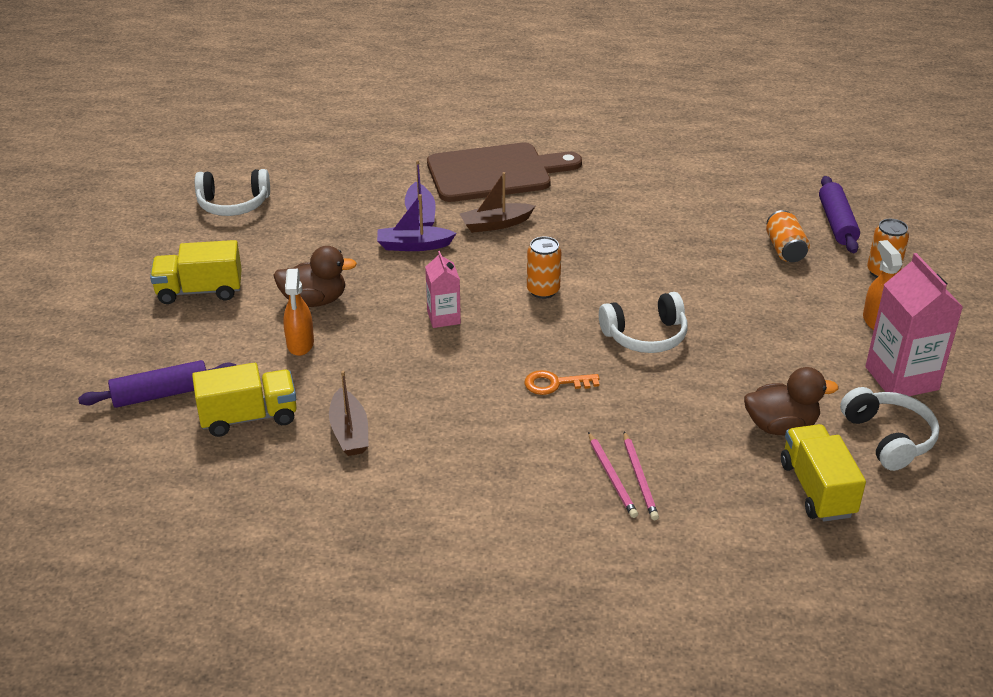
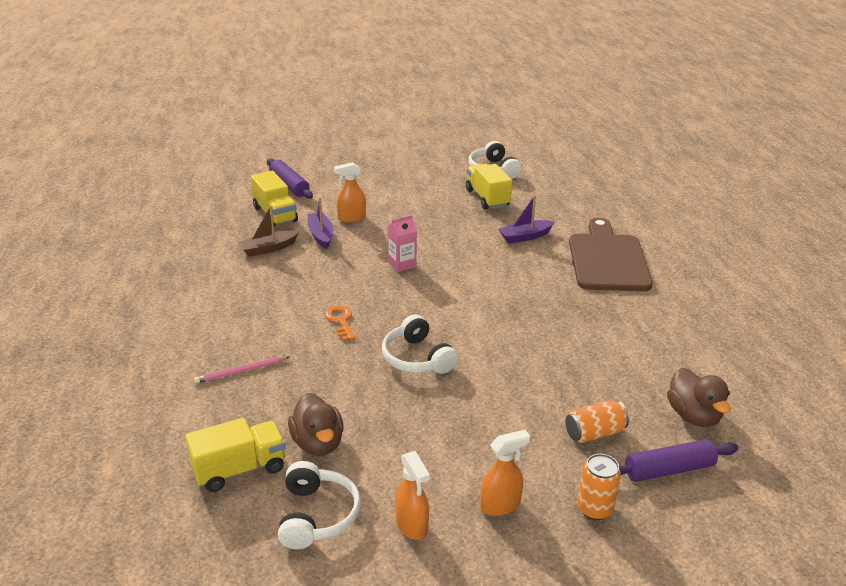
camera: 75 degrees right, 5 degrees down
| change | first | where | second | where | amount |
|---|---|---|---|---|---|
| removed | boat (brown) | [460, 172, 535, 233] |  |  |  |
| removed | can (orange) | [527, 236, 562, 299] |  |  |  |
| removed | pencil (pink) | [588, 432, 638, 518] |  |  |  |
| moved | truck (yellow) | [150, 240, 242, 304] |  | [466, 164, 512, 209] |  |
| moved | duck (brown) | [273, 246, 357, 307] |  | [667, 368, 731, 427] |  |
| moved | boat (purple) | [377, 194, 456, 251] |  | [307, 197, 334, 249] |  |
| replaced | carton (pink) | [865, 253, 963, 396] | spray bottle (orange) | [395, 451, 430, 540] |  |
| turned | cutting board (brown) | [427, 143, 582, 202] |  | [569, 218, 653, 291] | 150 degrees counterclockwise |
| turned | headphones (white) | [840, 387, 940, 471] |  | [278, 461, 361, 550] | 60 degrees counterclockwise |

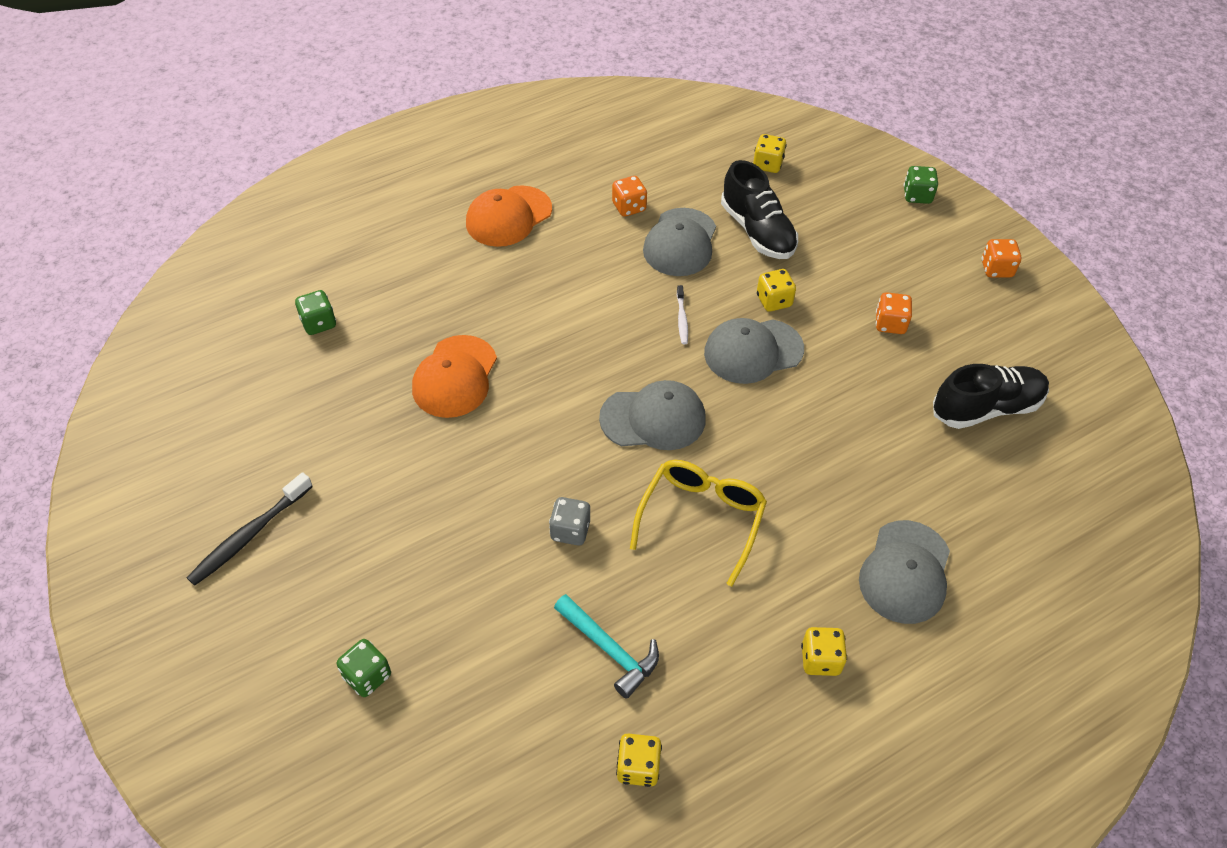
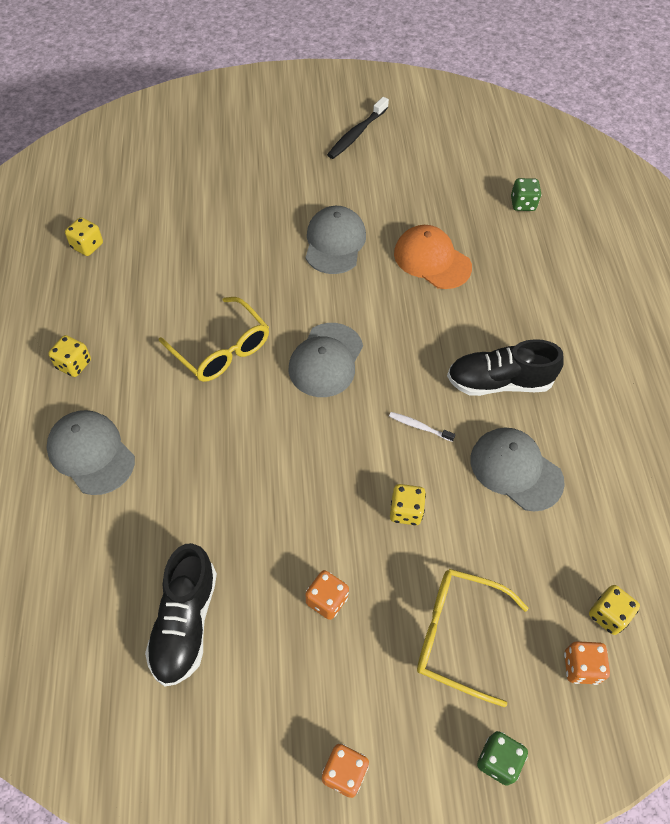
camera: 115 degrees right, 5 degrees up
| change | first | where | second | where | amount |
|---|---|---|---|---|---|
| removed | dice (green) | [337, 639, 391, 697] |  |  |  |
| removed | cap (orange) | [466, 185, 552, 247] |  |  |  |
| removed | dice (grey) | [549, 497, 590, 546] |  |  |  |
| removed | hammer (turquoise) | [554, 594, 659, 699] |  |  |  |
| added |  |  | glasses (yellow) | [417, 569, 528, 707] |  |
| moved | dice (orange) | [612, 176, 647, 217] |  | [564, 641, 610, 685] |  |
| moved | cap (grey) | [704, 318, 804, 384] |  | [305, 206, 366, 274] |  |
| moved | shoe (black) | [721, 160, 798, 259] |  | [447, 339, 564, 396] |  |
| turned | toothbrush (black) | [187, 472, 313, 586] |  | [327, 97, 389, 159] | 120 degrees counterclockwise |

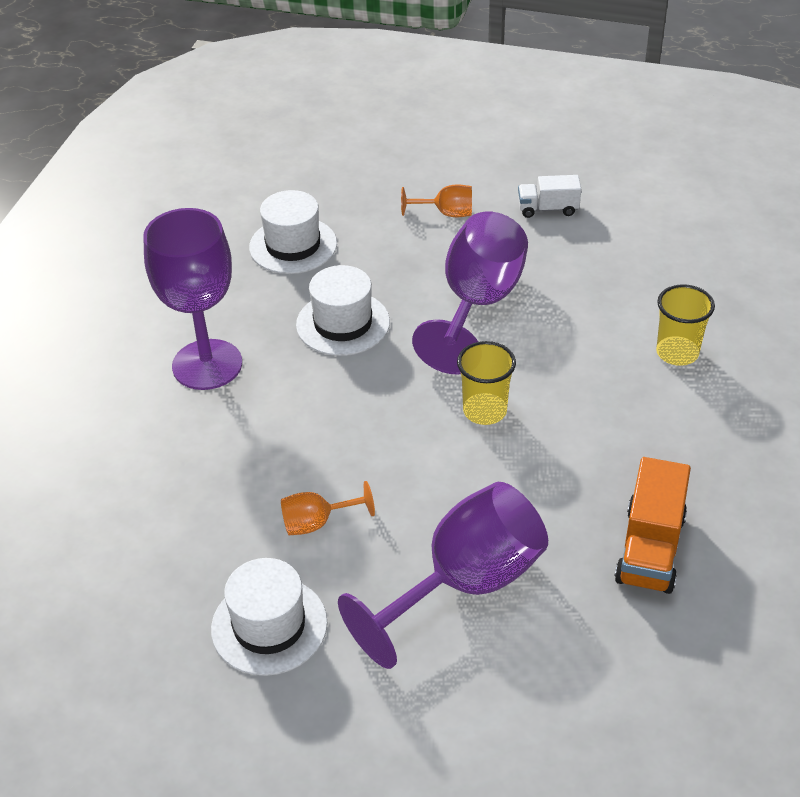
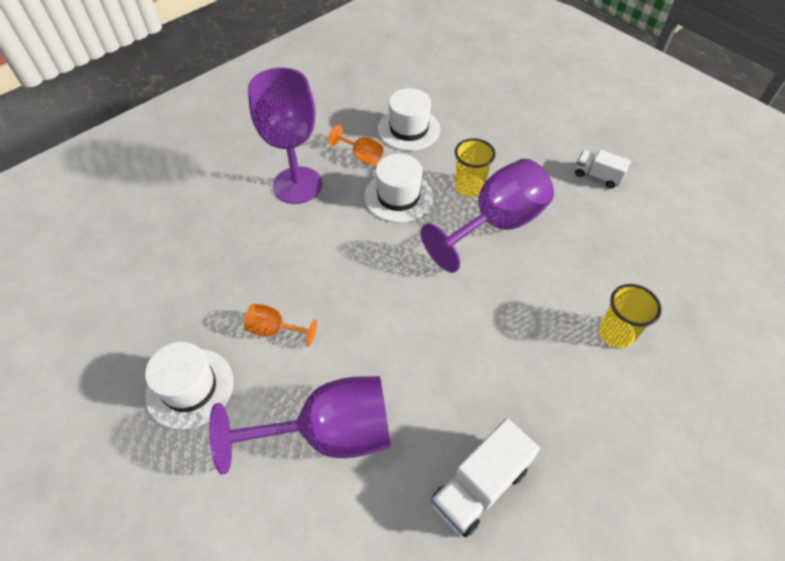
camera: 30 degrees right, 10 degrees up
| change | first | where | second | where | amount |
|---|---|---|---|---|---|
| moved | goblet (orange) | [401, 184, 472, 217] |  | [329, 125, 384, 165] |  |
| moved | cup (yellow) | [457, 341, 516, 425] |  | [455, 138, 496, 197] |  |
| recoloured | truck (orange) | [615, 457, 691, 594] | truck (white) | [431, 418, 540, 537] |  |

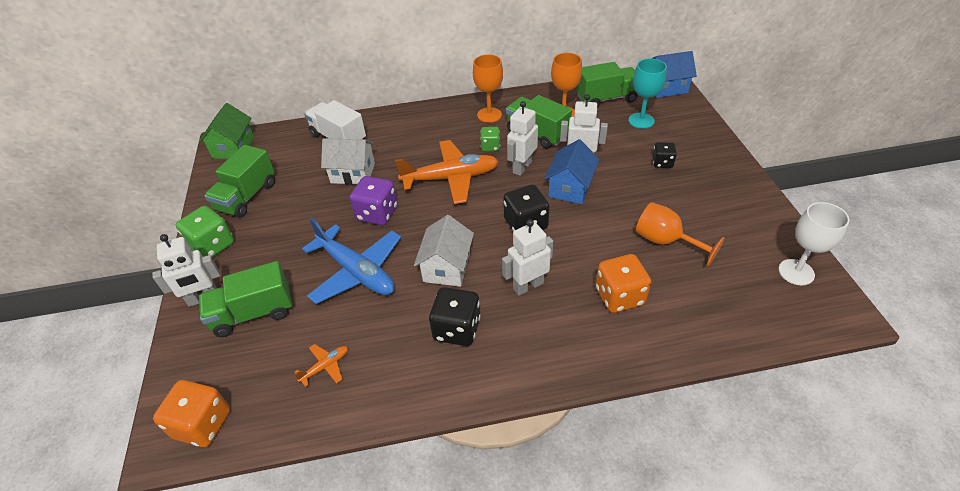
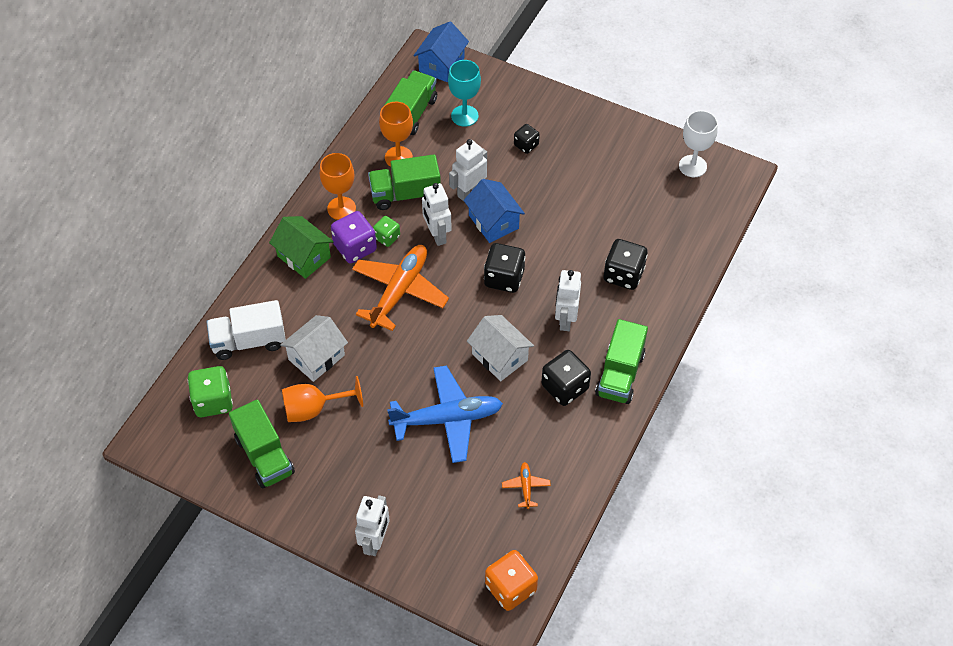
camera: 55 degrees left, 10 degrees up
| change | first | where | second | where | amount |
|---|---|---|---|---|---|
| moved | dice (green) | [176, 206, 234, 257] |  | [188, 366, 233, 417] |  |
| moved | house (green) | [199, 103, 254, 159] |  | [269, 216, 334, 279] |  |
| moved | truck (green) | [199, 261, 292, 337] |  | [595, 319, 648, 404] |  |
| moved | dice (purple) | [350, 176, 398, 225] |  | [331, 211, 377, 263] |  |
| moved | goblet (orange) | [636, 202, 725, 267] |  | [282, 376, 363, 422] |  |
| recoloured | dice (orange) | [595, 254, 651, 313] | dice (black) | [604, 239, 648, 290] |  |

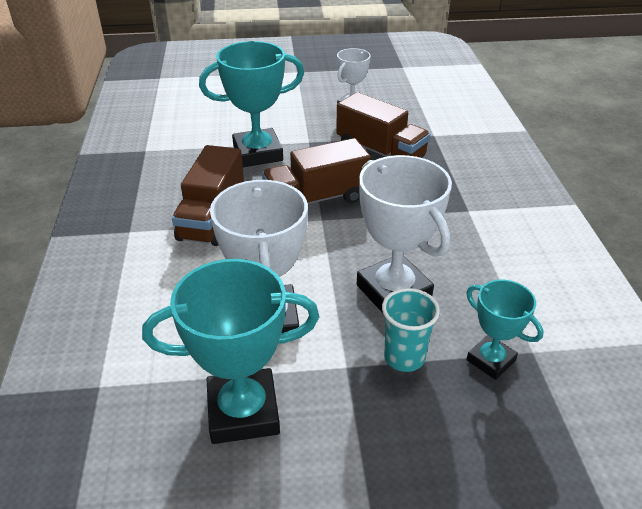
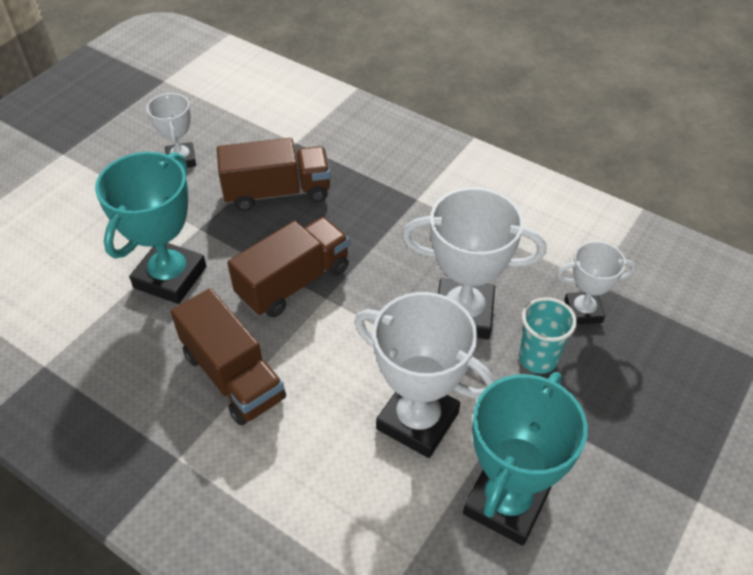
camera: 50 degrees left, 10 degrees up
| change | first | where | second | where | amount |
|---|---|---|---|---|---|
| recoloured | trophy (turquoise) | [466, 280, 543, 380] | trophy (white) | [557, 241, 636, 324] |  |
| turned | truck (brown) | [262, 138, 371, 204] |  | [227, 217, 350, 317] | 150 degrees counterclockwise |

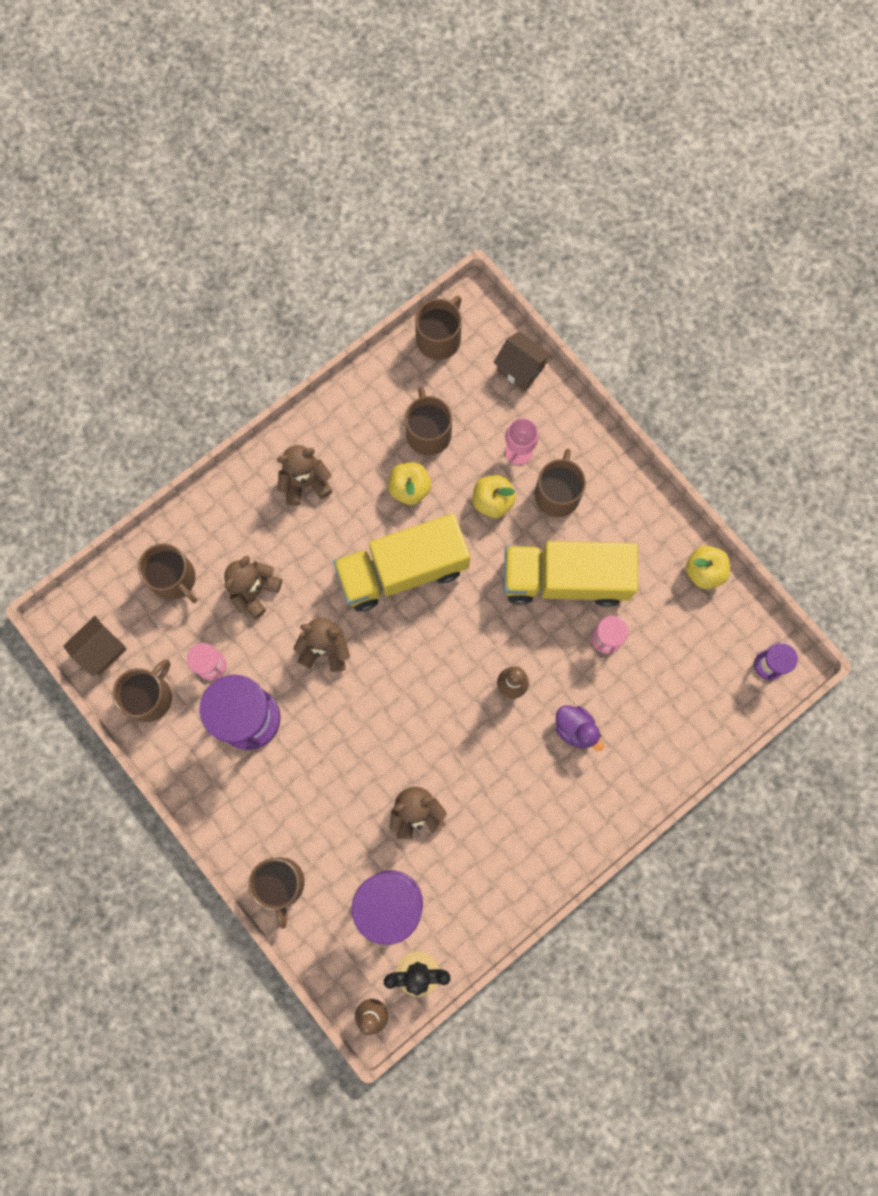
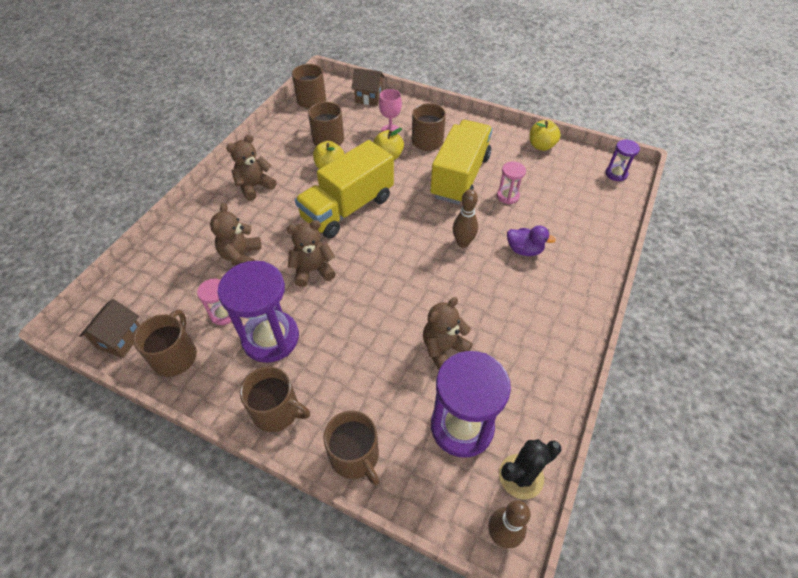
camera: 25 degrees left, 25 degrees down
| change | first | where | second | where | amount |
|---|---|---|---|---|---|
| moved | mug (brown) | [138, 544, 197, 603] |  | [240, 367, 310, 432] |  |
| turned | truck (yellow) | [504, 541, 638, 607] |  | [430, 120, 492, 205] | 135 degrees clockwise |

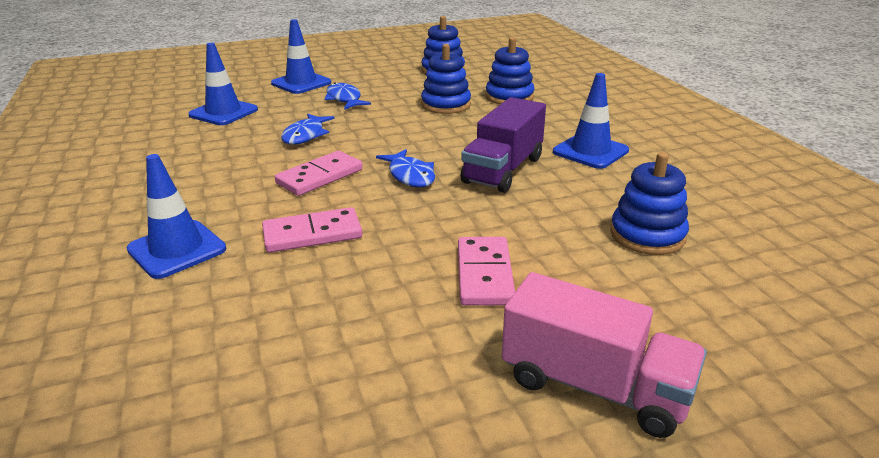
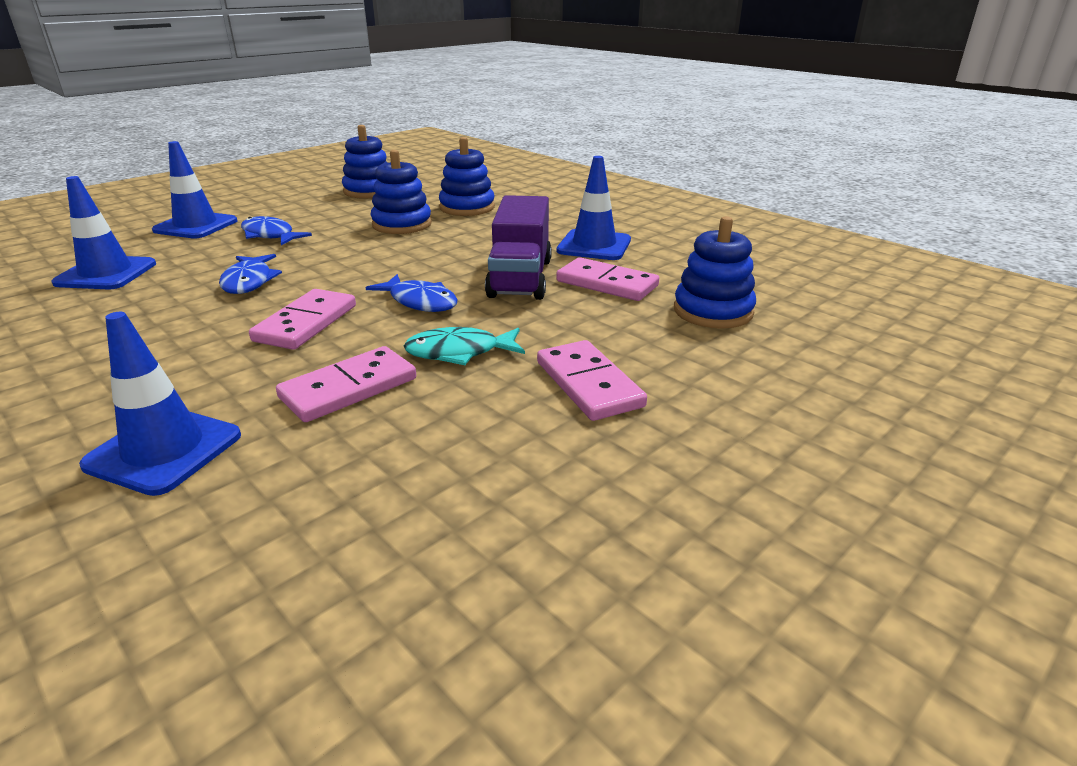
camera: 25 degrees left, 0 degrees up
| change | first | where | second | where | amount |
|---|---|---|---|---|---|
| removed | truck (pink) | [502, 272, 707, 438] |  |  |  |
| added |  |  | fish (turquoise) | [404, 327, 525, 365] |  |
| added |  |  | domino (pink) | [556, 257, 659, 301] |  |

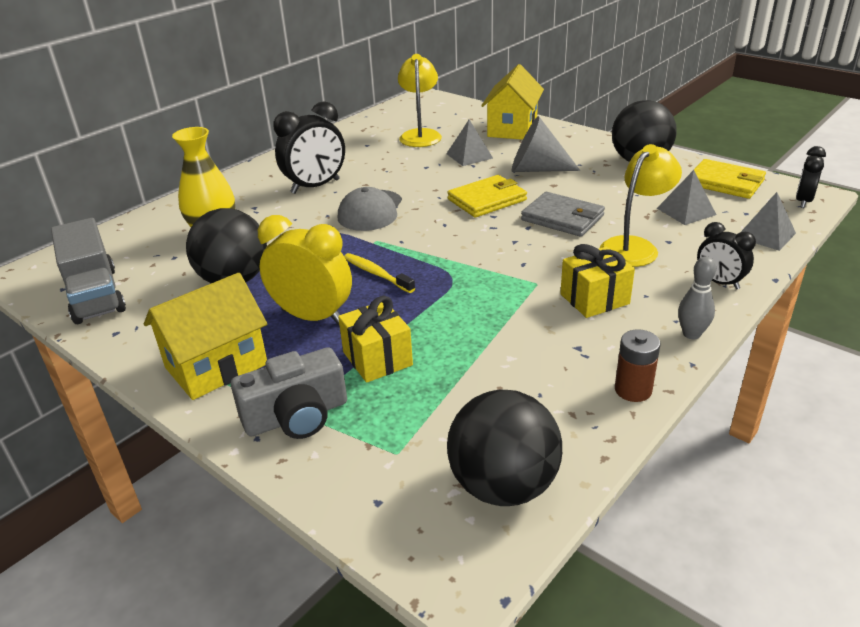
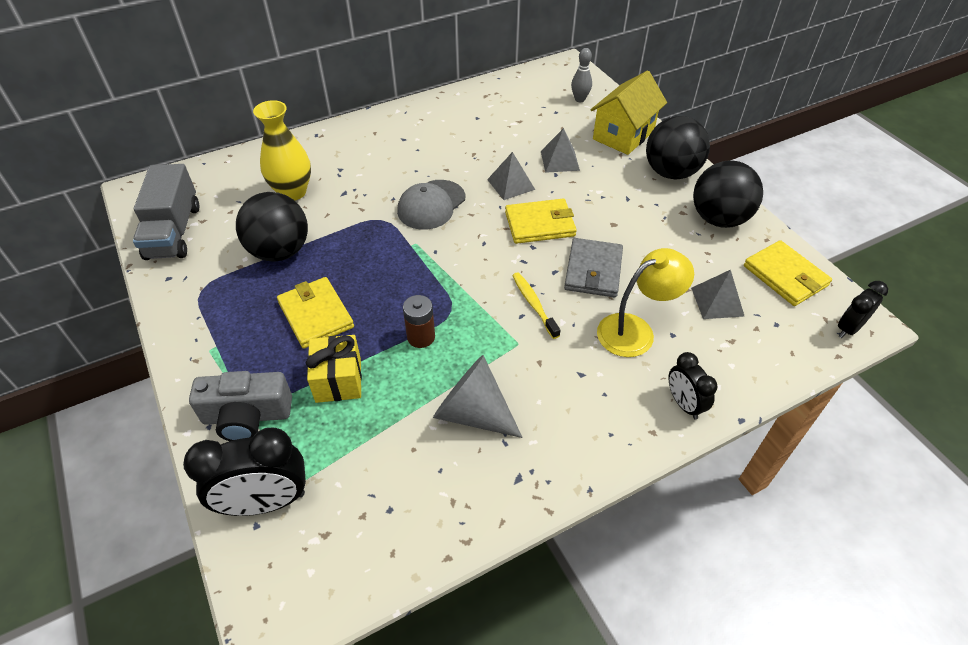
camera: 20 degrees right, 15 degrees up
| change | first | where | second | where | amount |
|---|---|---|---|---|---|
| removed | house (yellow) | [144, 273, 267, 400] |  |  |  |
| removed | lamp (yellow) | [398, 54, 442, 147] |  |  |  |
| removed | gift (yellow) | [560, 244, 635, 318] |  |  |  |
| moved | clock (black) | [273, 101, 345, 194] |  | [183, 428, 306, 516] |  |
| moved | toothbrush (yellow) | [344, 253, 415, 293] |  | [512, 272, 560, 339] |  |
| moved | ball (black) | [447, 390, 562, 506] |  | [646, 116, 710, 180] |  |
| moved | cone (grey) | [511, 116, 580, 172] |  | [433, 355, 523, 438] |  |
| moved | battery (brown) | [615, 329, 661, 402] |  | [403, 295, 435, 348] |  |
| moved | bowling pin (grey) | [678, 256, 716, 339] |  | [571, 48, 592, 102] |  |
| moved | pyramid (grey) | [741, 192, 796, 251] |  | [487, 152, 535, 200] |  |
| replaced | clock (yellow) | [258, 215, 352, 325] | wallet (yellow) | [277, 277, 354, 349] |  |
| turned | wallet (grey) | [521, 192, 605, 237] |  | [564, 238, 623, 298] | 45 degrees clockwise |

